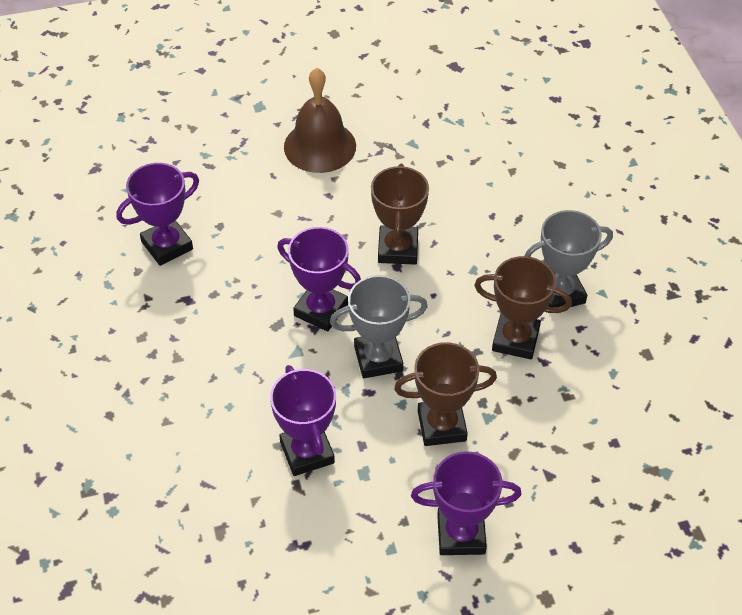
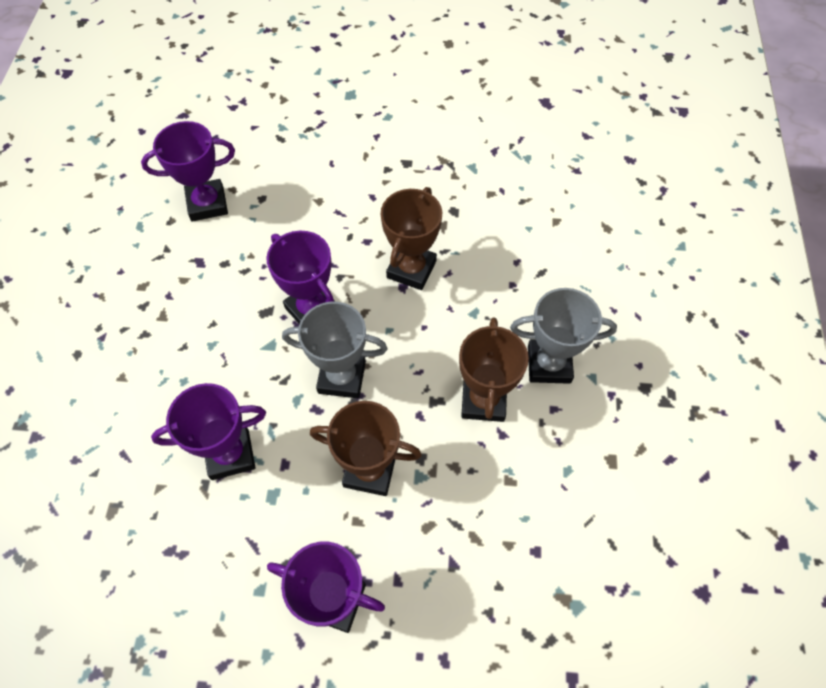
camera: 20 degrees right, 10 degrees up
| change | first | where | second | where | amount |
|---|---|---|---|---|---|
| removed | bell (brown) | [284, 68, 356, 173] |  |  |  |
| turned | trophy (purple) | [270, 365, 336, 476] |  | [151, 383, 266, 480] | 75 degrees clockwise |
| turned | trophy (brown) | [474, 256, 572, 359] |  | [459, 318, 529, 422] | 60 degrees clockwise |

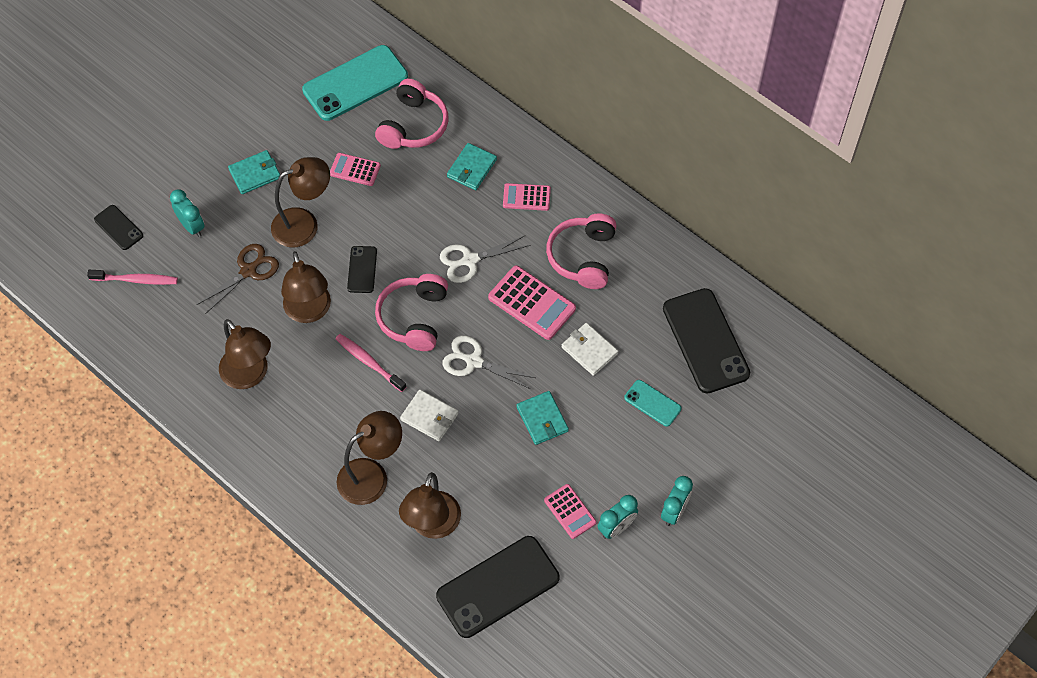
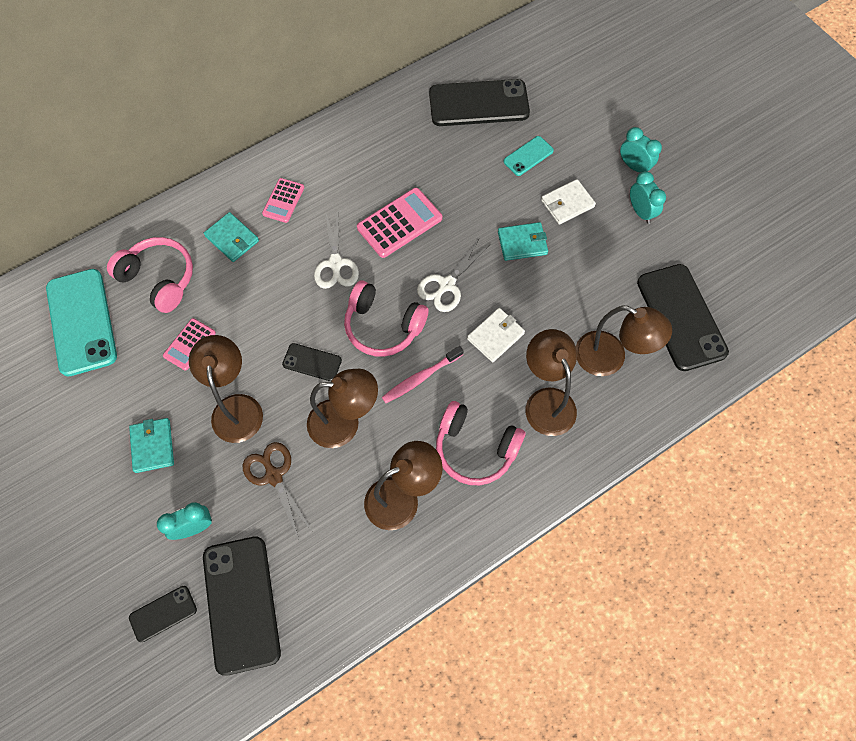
camera: 75 degrees left, 5 degrees up
| change | first | where | second | where | amount |
|---|---|---|---|---|---|
| removed | calculator (pink) | [544, 484, 596, 539] |  |  |  |
| moved | headphones (pink) | [546, 213, 617, 289] |  | [436, 401, 525, 485] |  |
| moved | wallet (white) | [562, 323, 618, 376] |  | [541, 179, 596, 225] |  |
| replaced | toothbrush (pink) | [87, 270, 178, 285] | phone (black) | [203, 536, 281, 676] |  |

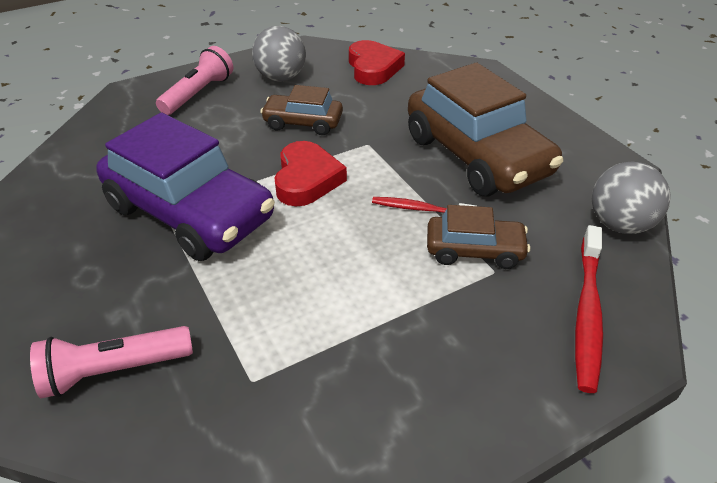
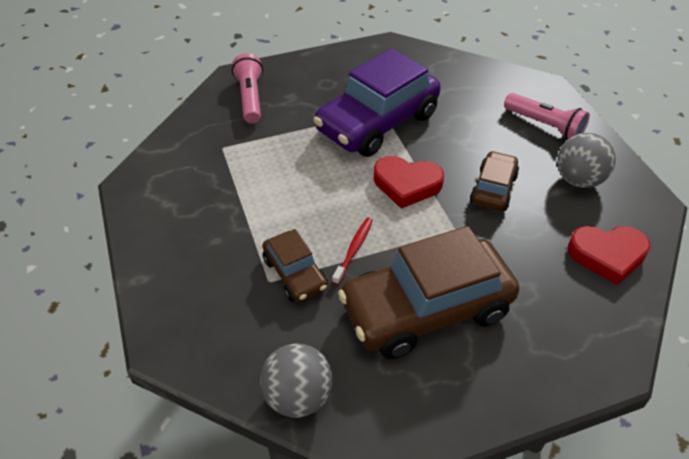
camera: 100 degrees right, 5 degrees up
| change | first | where | second | where | amount |
|---|---|---|---|---|---|
| removed | toothbrush (red) | [575, 225, 603, 393] |  |  |  |
| turned | car (brown) | [427, 205, 530, 269] |  | [263, 229, 328, 302] | 45 degrees counterclockwise |

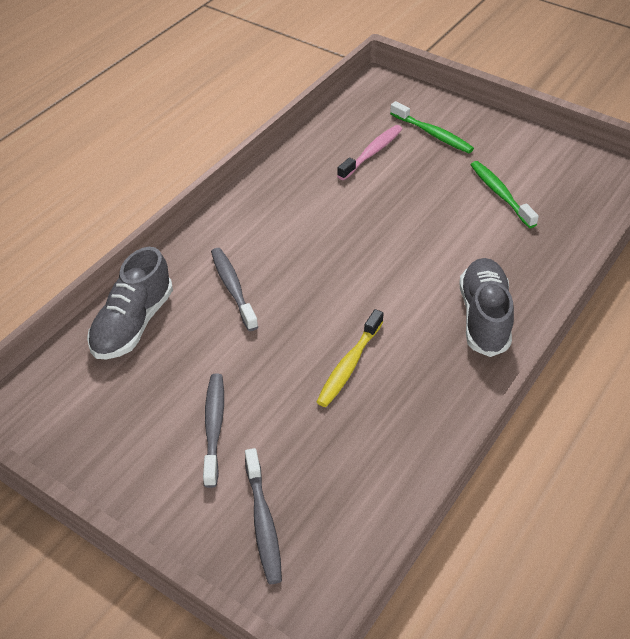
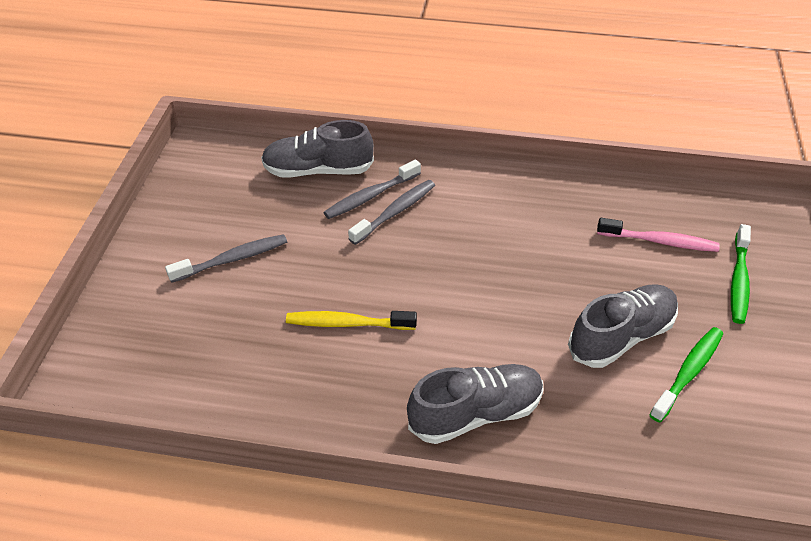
camera: 65 degrees right, 0 degrees up
| change | first | where | second | where | amount |
|---|---|---|---|---|---|
| added |  |  | shoe (grey) | [568, 284, 678, 368] |  |
| moved | toothbrush (grey) | [245, 448, 282, 584] |  | [323, 160, 421, 219] |  |

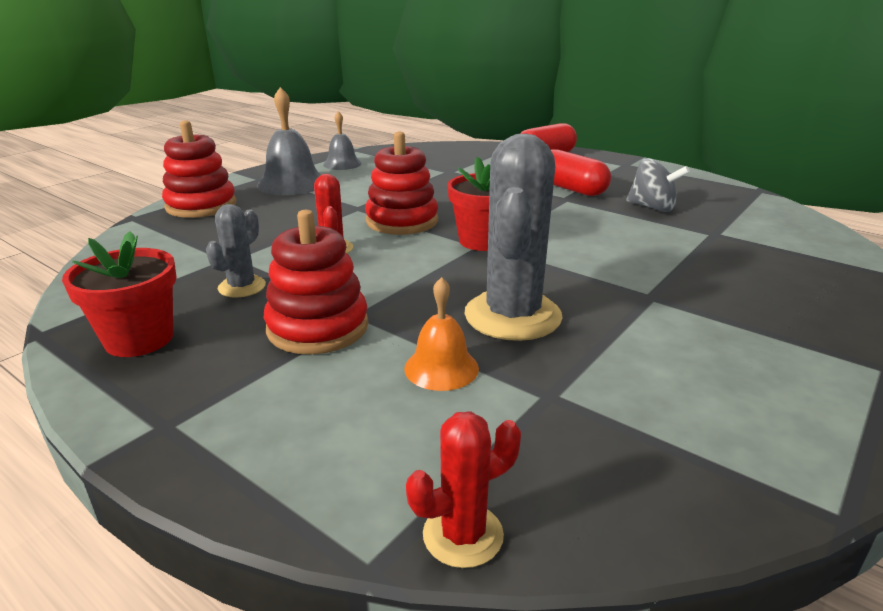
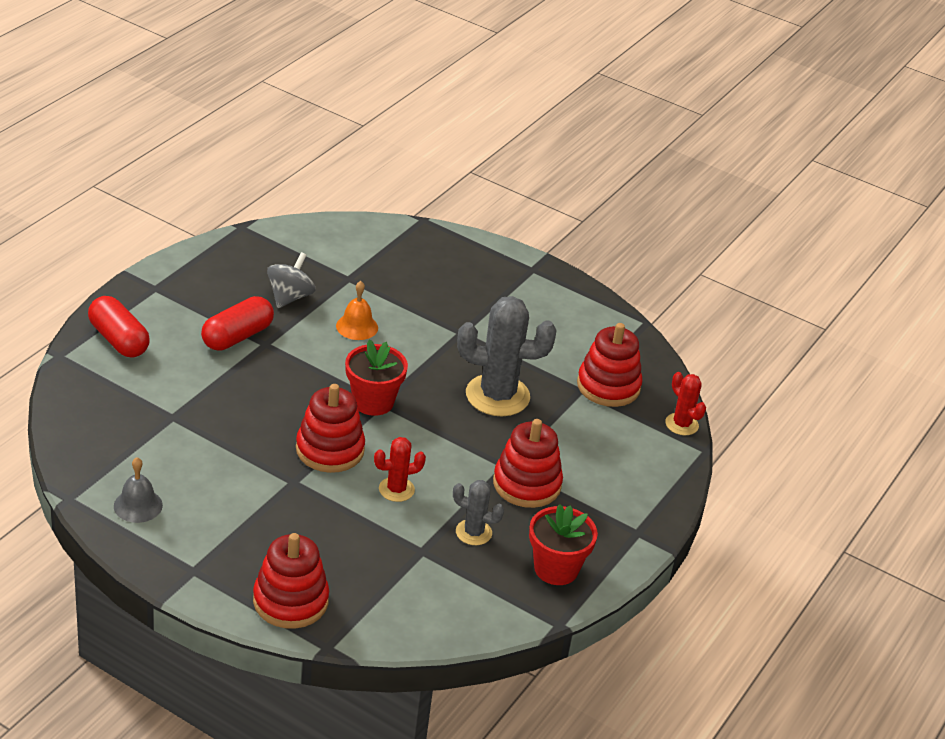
camera: 100 degrees left, 10 degrees up
| change | first | where | second | where | amount |
|---|---|---|---|---|---|
| removed | bell (grey) | [257, 87, 320, 195] |  |  |  |
| added |  |  | stacking toy (red) | [577, 323, 643, 407] |  |
| moved | bell (orange) | [404, 277, 479, 391] |  | [336, 281, 378, 340] |  |

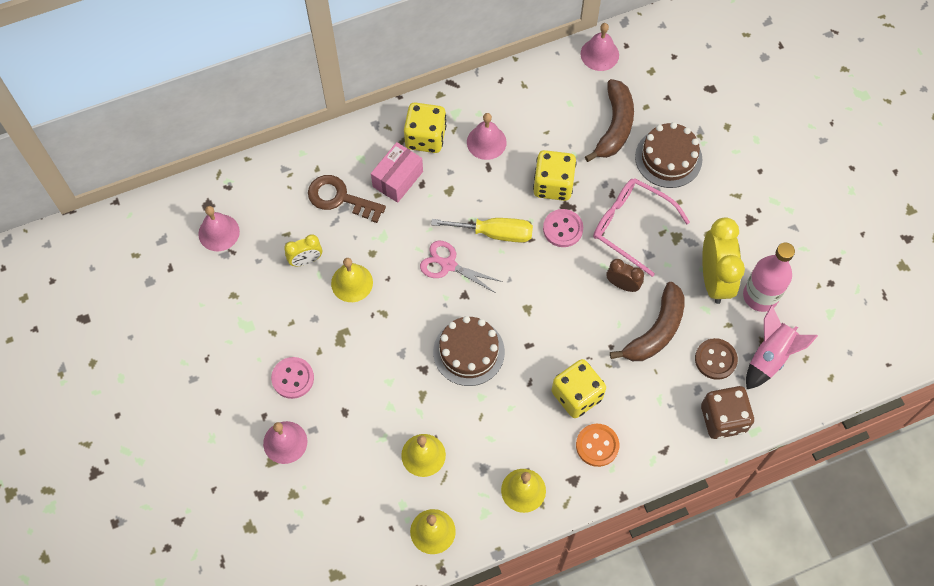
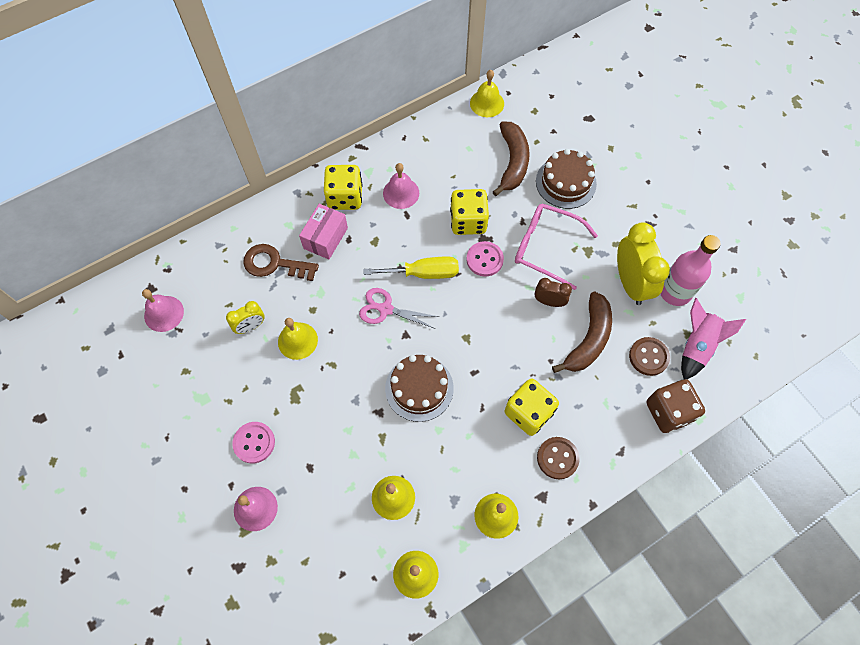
camera: 10 degrees left, 0 degrees up
| change | first | where | second | where | amount |
|---|---|---|---|---|---|
| recoloured | button (orange) | [576, 424, 619, 467] | button (brown) | [537, 437, 580, 479] |  |
| recoloured | bell (pink) | [581, 23, 619, 71] | bell (yellow) | [470, 70, 504, 117] |  |

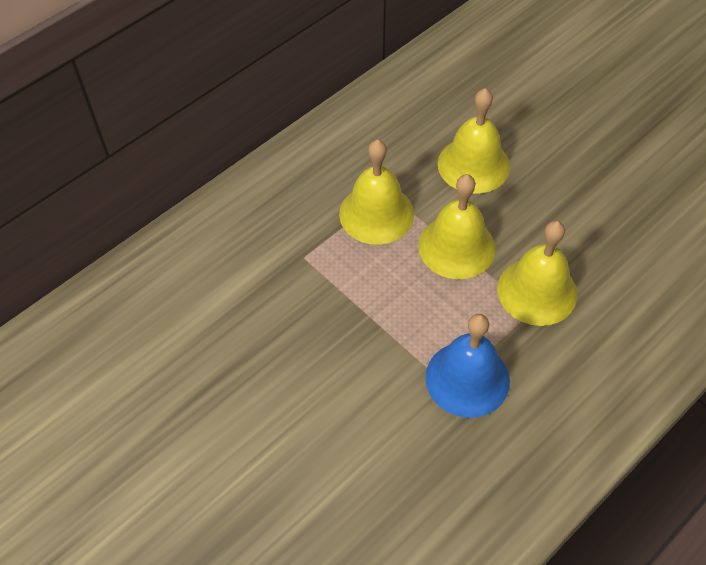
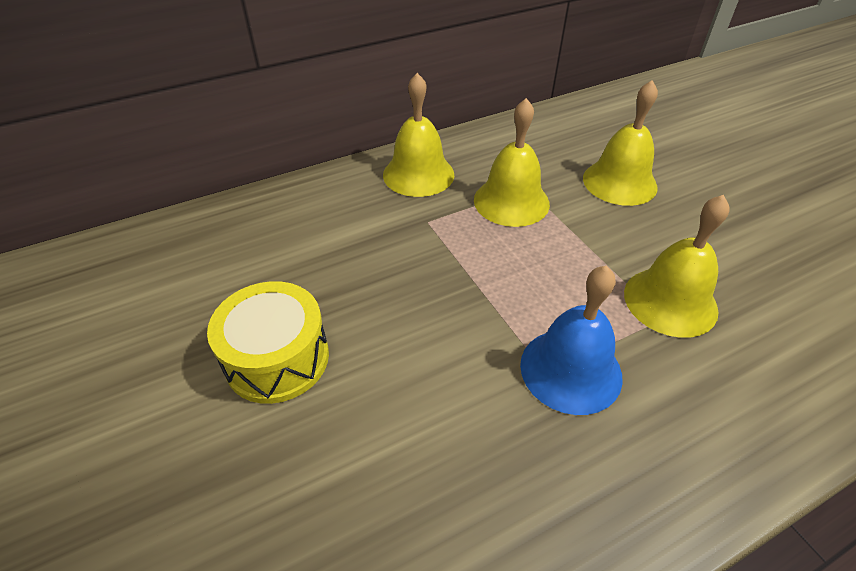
camera: 15 degrees right, 10 degrees down
| change | first | where | second | where | amount |
|---|---|---|---|---|---|
| added |  |  | drum (yellow) | [207, 281, 329, 404] |  |
| moved | bell (yellow) | [418, 174, 495, 279] |  | [383, 73, 454, 197] |  |

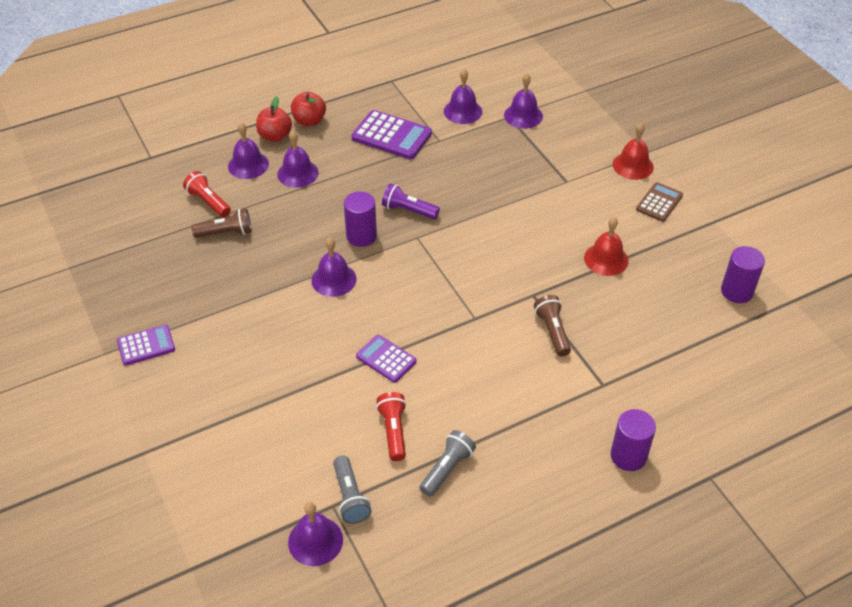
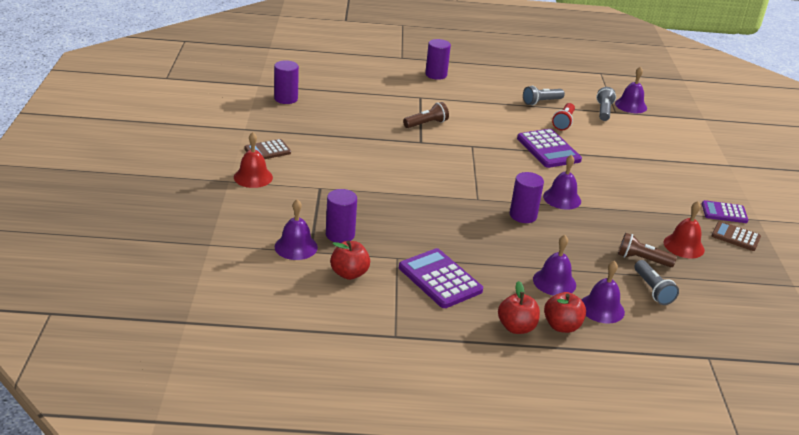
camera: 155 degrees left, 15 degrees down
| change | first | where | second | where | amount |
|---|---|---|---|---|---|
| removed | flashlight (purple) | [382, 183, 440, 219] |  |  |  |
| added |  |  | cylinder (purple) | [326, 189, 357, 243] |  |
| added |  |  | calculator (brown) | [711, 221, 761, 251] |  |
| moved | bell (red) | [584, 217, 629, 276] |  | [664, 201, 705, 258] |  |
| replaced | bell (purple) | [444, 69, 482, 124] | apple (red) | [330, 241, 370, 280] |  |
| recoloured | flashlight (red) | [183, 171, 231, 217] | flashlight (grey) | [635, 260, 679, 305] |  |
| turned | flashlight (brown) | [534, 295, 571, 356] |  | [403, 102, 449, 128] | 135 degrees counterclockwise |
| resized | calculator (purple) | [356, 335, 417, 383] |  | [517, 129, 582, 168] | x1.60 |

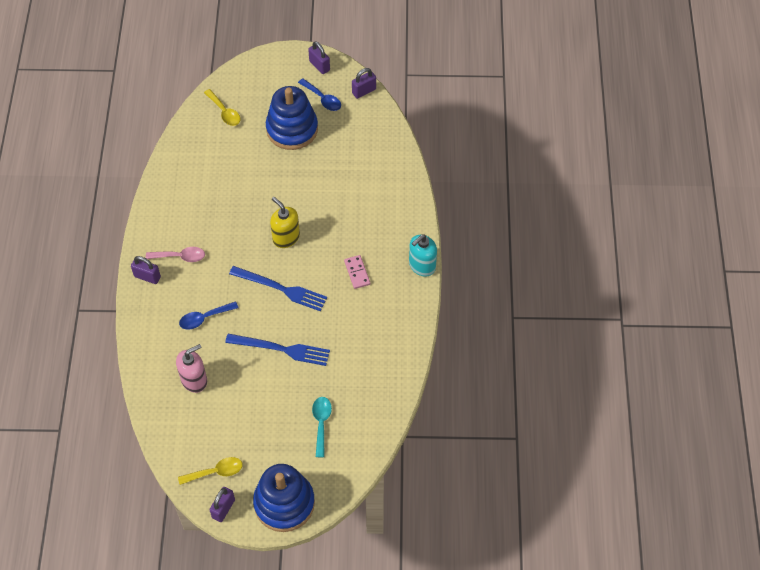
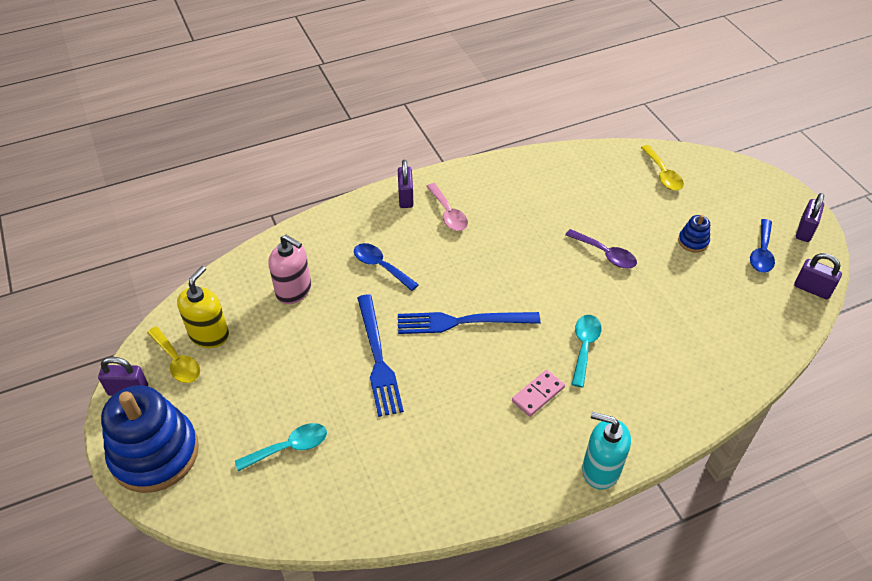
camera: 65 degrees right, 10 degrees down
| change | first | where | second | where | amount |
|---|---|---|---|---|---|
| added |  |  | spoon (purple) | [565, 229, 637, 268] |  |
| added |  |  | spoon (turquoise) | [571, 315, 601, 387] |  |
| moved | soap dispenser (yellow) | [270, 197, 300, 248] |  | [177, 266, 229, 348] |  |
| turned | spoon (yellow) | [204, 89, 240, 126] |  | [641, 145, 684, 191] | 45 degrees counterclockwise |
| turned | fork (blue) | [229, 266, 327, 312] |  | [398, 312, 540, 334] | 90 degrees clockwise |
| resized | stacking toy (blue) | [266, 86, 318, 150] |  | [678, 215, 710, 253] | x0.42 |

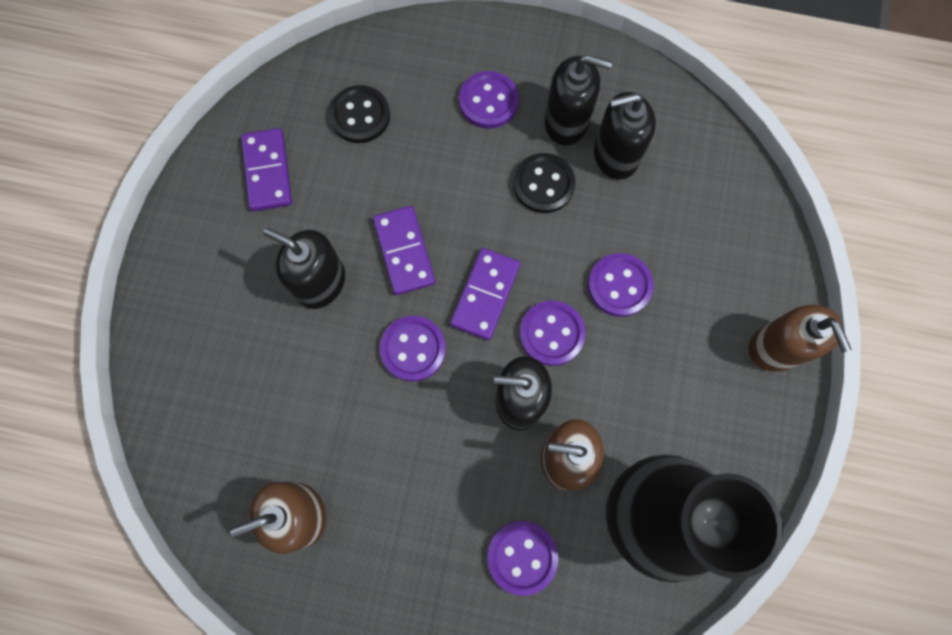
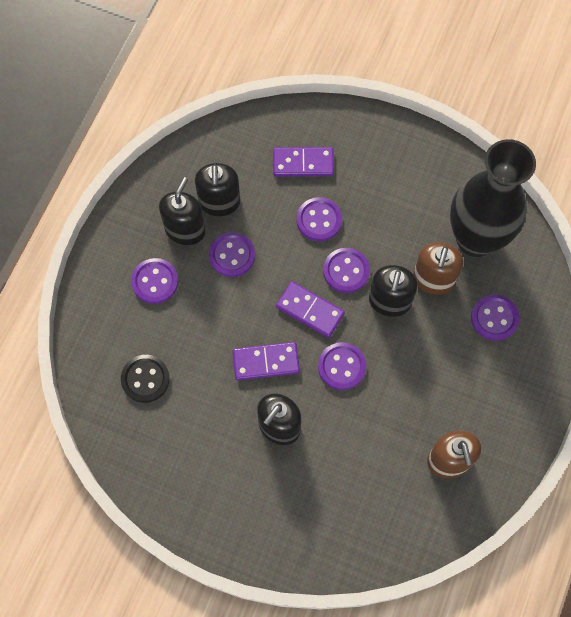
camera: 80 degrees left, 5 degrees down
| change | first | where | second | where | amount |
|---|---|---|---|---|---|
| removed | soap dispenser (brown) | [748, 305, 852, 372] |  |  |  |
| moved | domino (purple) | [241, 128, 292, 212] |  | [273, 147, 334, 177] |  |
| recoloured | button (black) | [513, 153, 576, 213] | button (purple) | [209, 232, 255, 277] |  |

